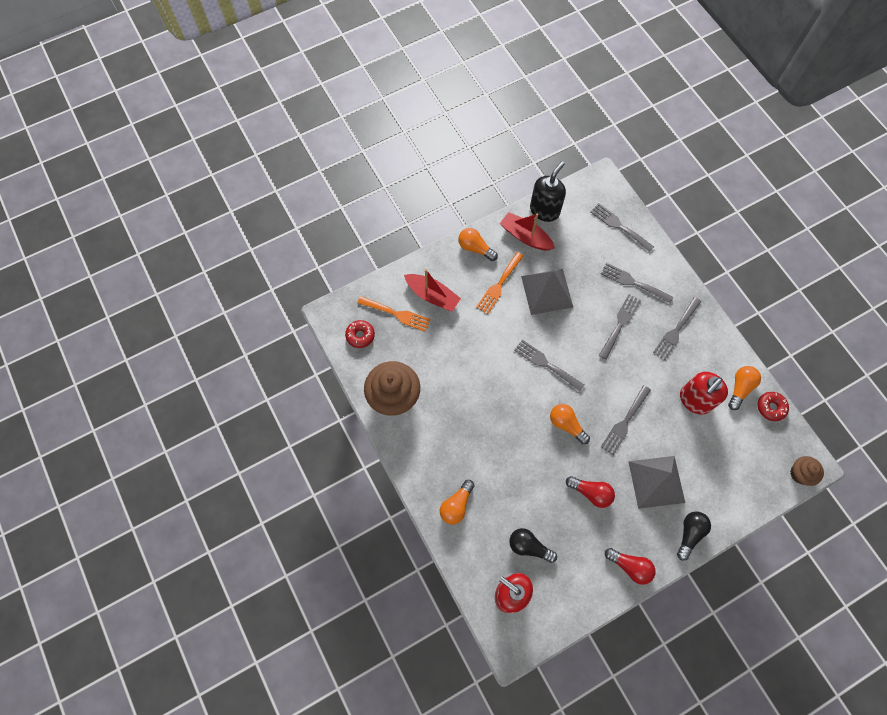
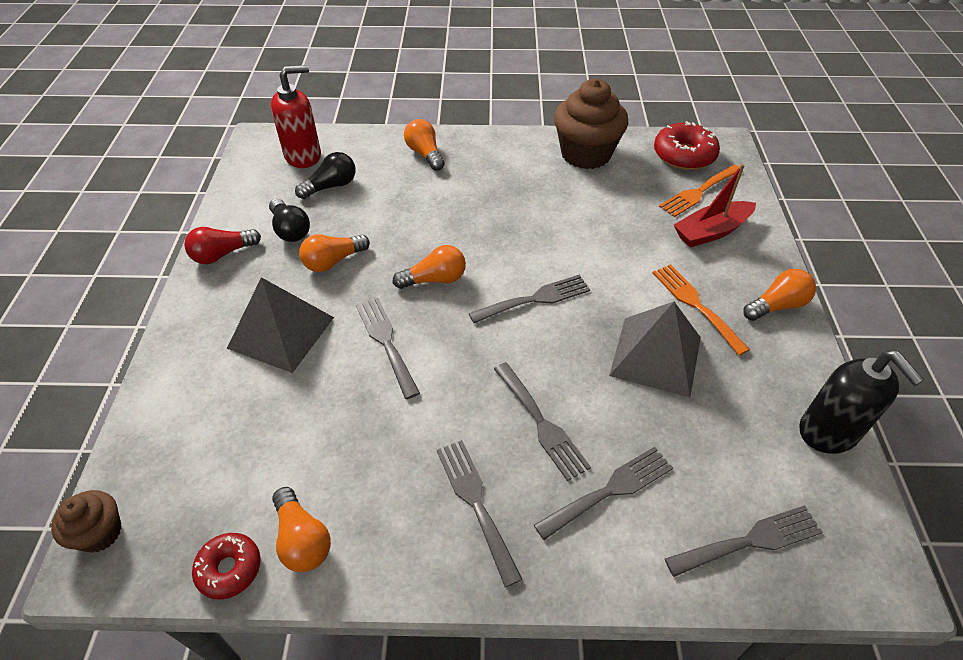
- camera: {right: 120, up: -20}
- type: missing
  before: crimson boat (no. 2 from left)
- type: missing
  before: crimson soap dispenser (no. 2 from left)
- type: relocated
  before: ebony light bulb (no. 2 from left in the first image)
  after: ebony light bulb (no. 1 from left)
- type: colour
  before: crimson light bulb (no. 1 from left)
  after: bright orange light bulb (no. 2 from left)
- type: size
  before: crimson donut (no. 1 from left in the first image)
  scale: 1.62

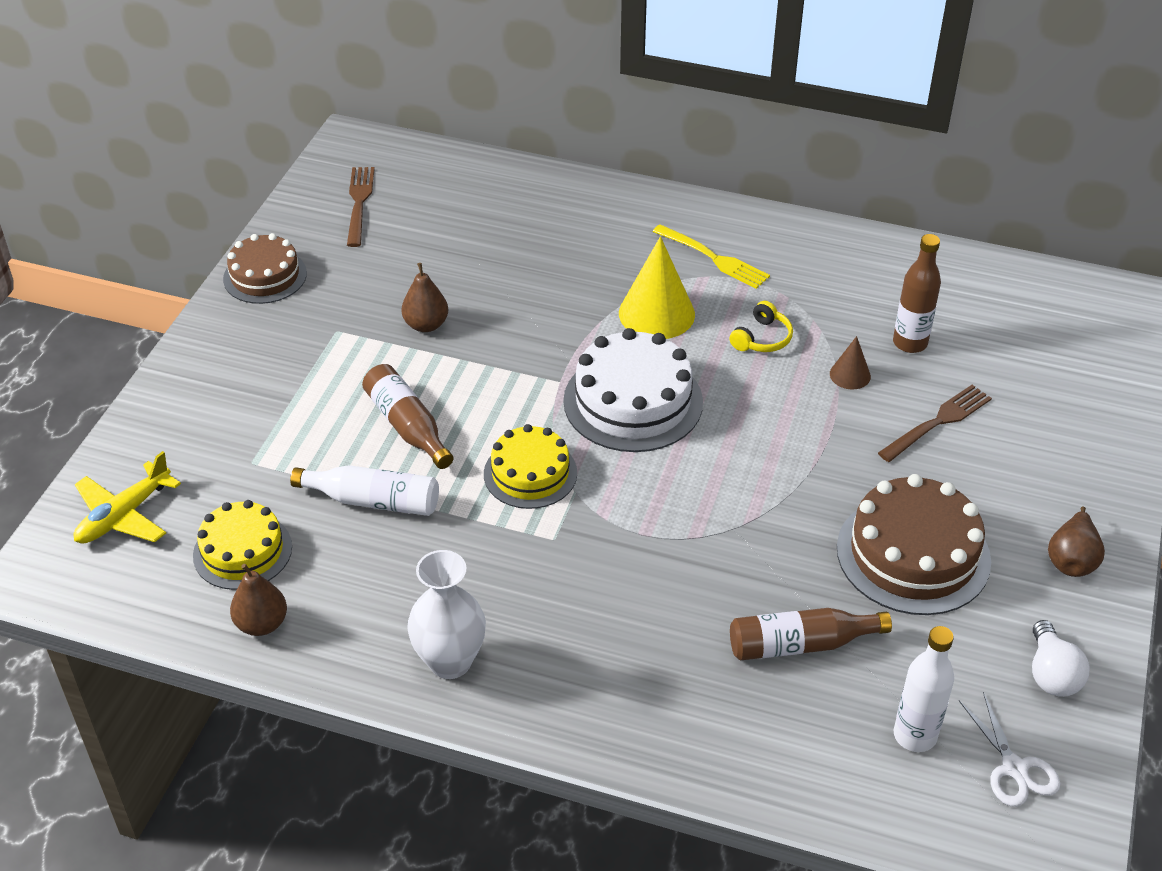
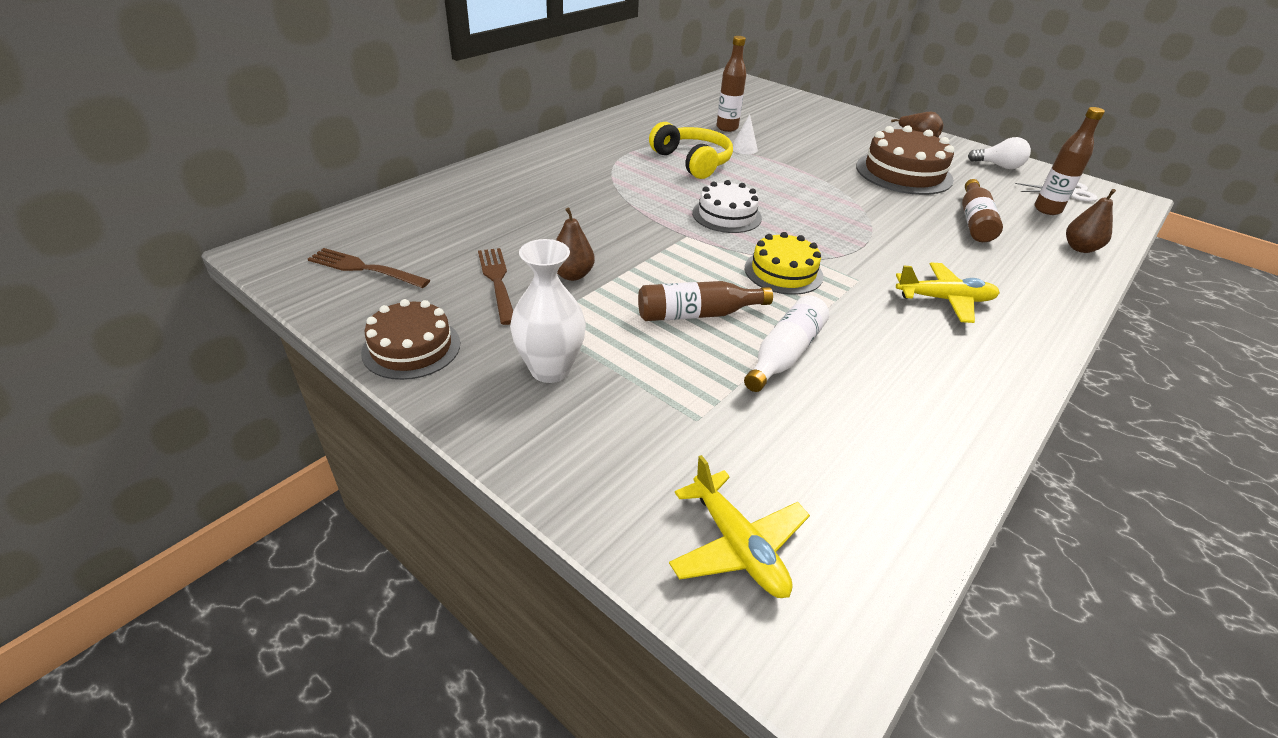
- camera: {right: -70, up: -5}
- type: missing
  before: bright yellow cake (no. 1 from left)
- type: missing
  before: bright yellow cone
- type: missing
  before: bright yellow table fork
- type: appeared
  after: bright yellow plane (no. 2 from left)
- type: relocated
  before: russet toy pear (no. 1 from left in the first image)
  after: russet toy pear (no. 3 from left)
- type: relocated
  before: white tall vase
- type: relocated
  before: russet table fork (no. 2 from left)
- type: colour
  before: russet cone
  after: white cone
- type: colour
  before: white drink bottle (no. 2 from left)
  after: russet drink bottle (no. 4 from left)
- type: size
  before: white cake
  scale: 0.64
- type: size
  before: bright yellow over-ear headphones
  scale: 1.84

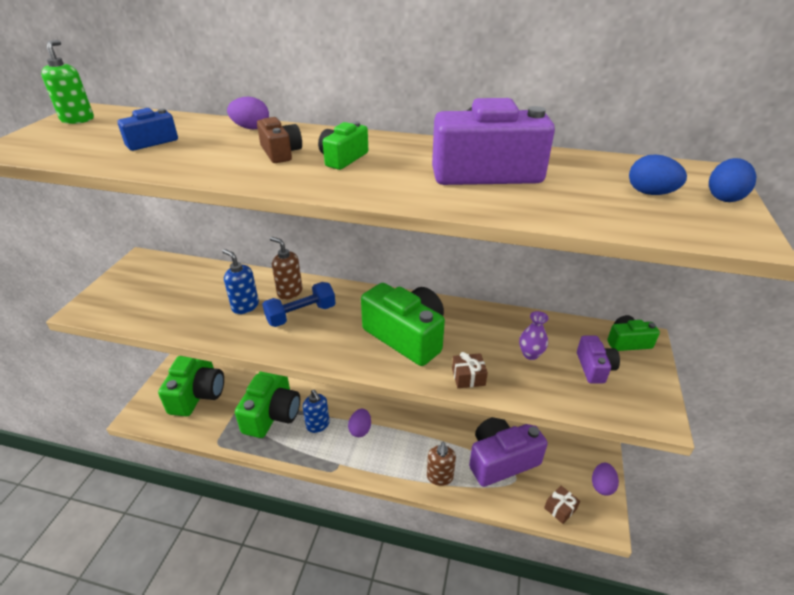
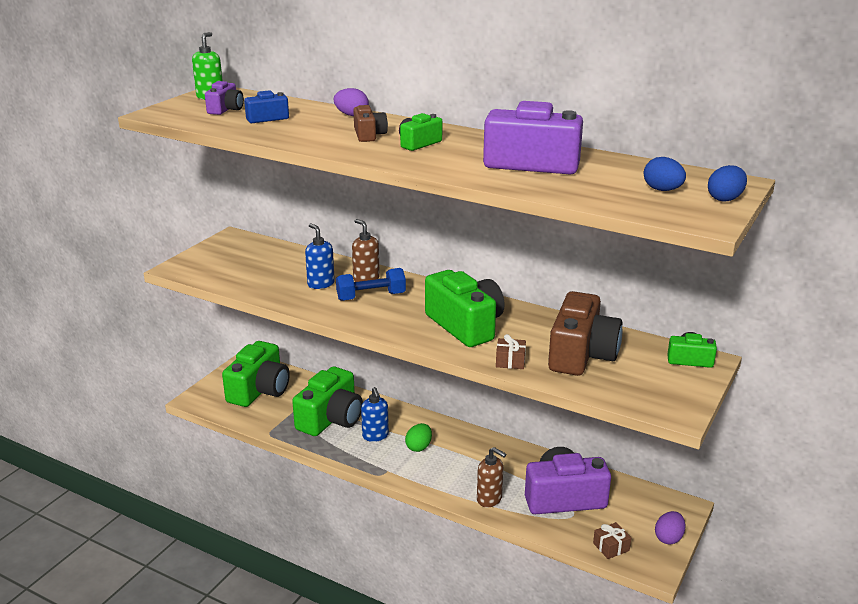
- camera: {right: 15, up: -10}
- type: relocated
  before: royal purple camera (no. 3 from left in the first image)
  after: royal purple camera (no. 1 from left)
- type: exchanged
  before: royal purple tall vase
  after: russet camera (no. 2 from left)
- type: colour
  before: royal purple egg shape (no. 2 from left)
  after: green egg shape
- type: spun
  before: russet soap dispenser (no. 2 from left)
  turn: -75

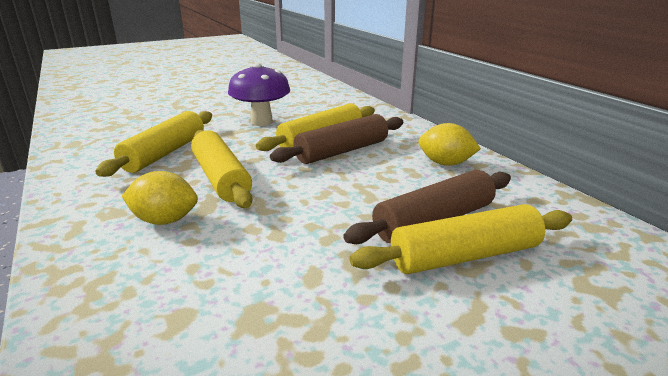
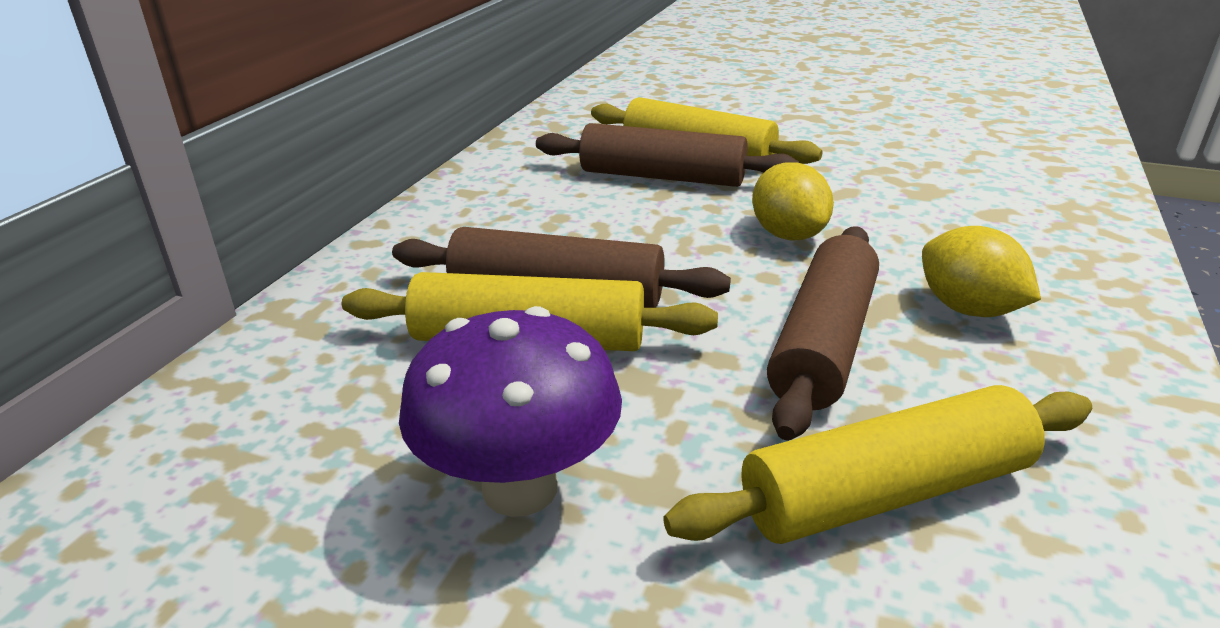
- camera: {right: -130, up: 5}
- type: relocated
  before: bright yellow lemon (no. 2 from left in the first image)
  after: bright yellow lemon (no. 1 from left)
- type: colour
  before: bright yellow pastry roller (no. 2 from left)
  after: russet pastry roller (no. 3 from left)

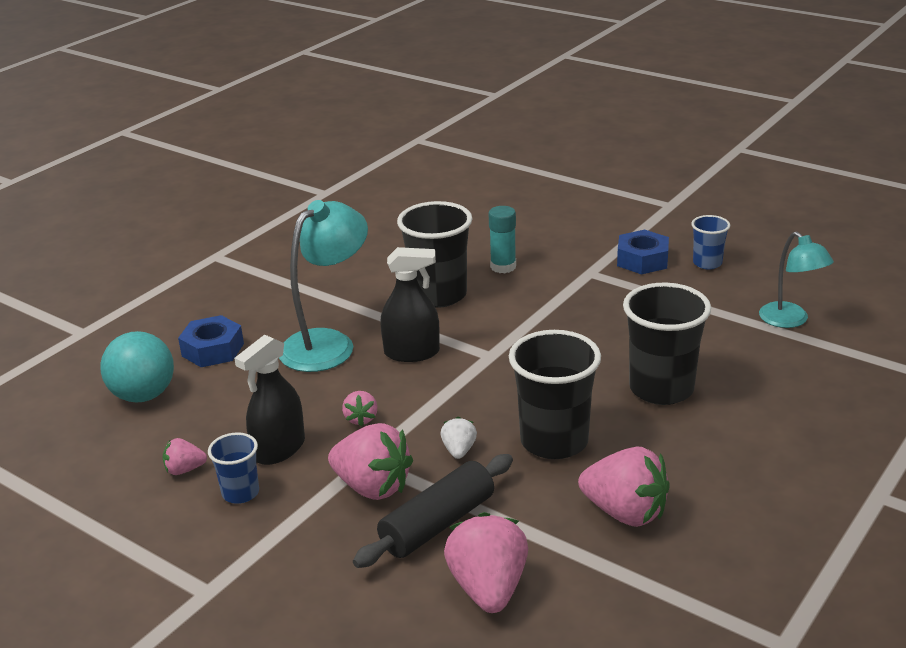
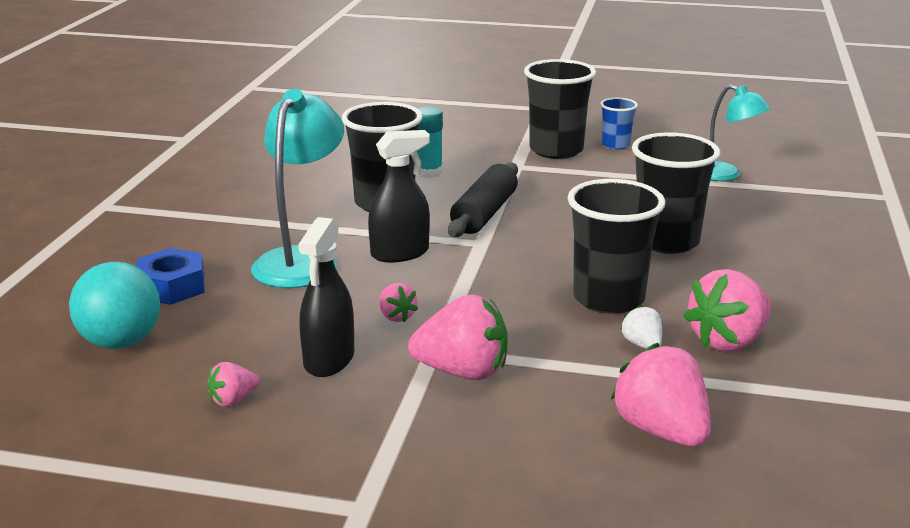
- camera: {right: -25, up: -5}
- type: missing
  before: royal blue tumbler (no. 1 from left)
- type: relocated
  before: ebony pastry roller
- type: relocated
  before: white strawberry
- type: exchanged
  before: royal blue hex nut (no. 2 from left)
  after: ebony tumbler (no. 2 from left)
- type: spun
  before: rose-pink strawberry (no. 5 from left)
  turn: 135

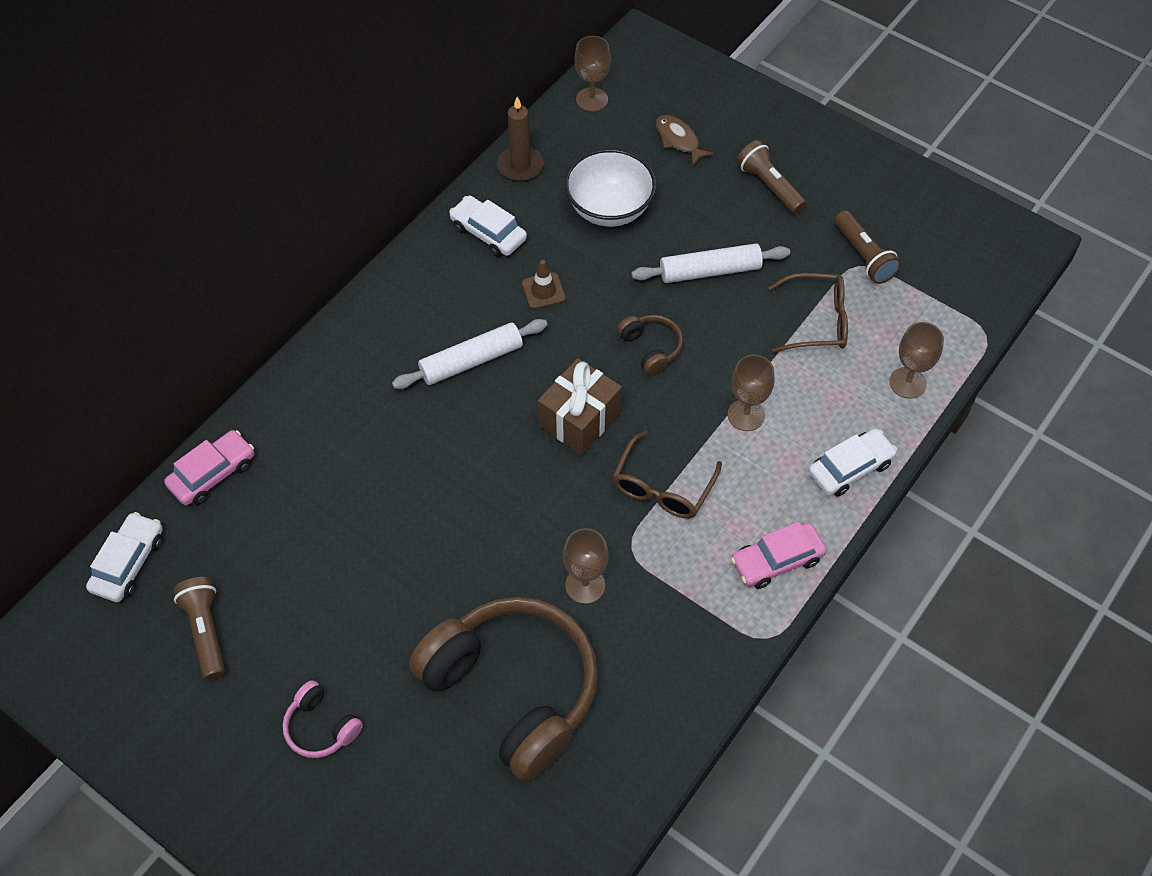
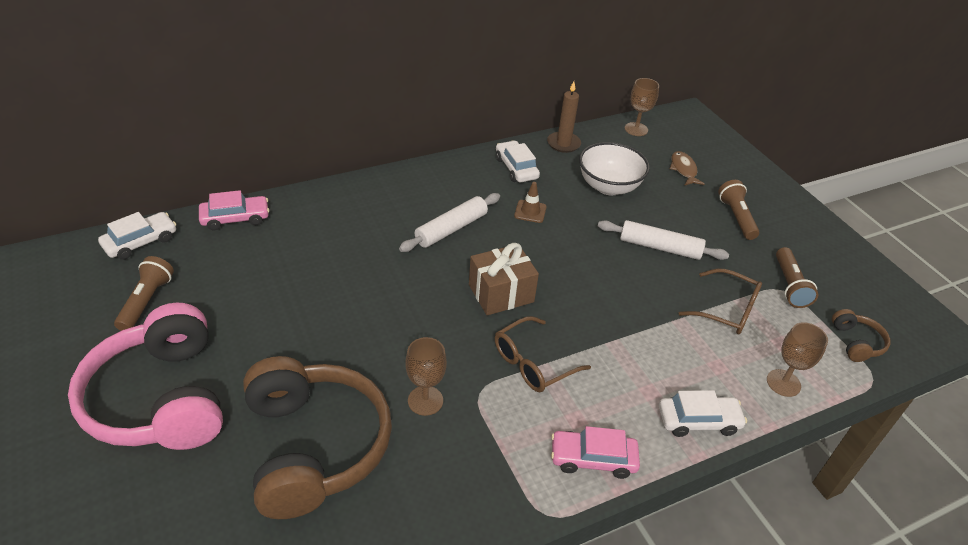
- camera: {right: 25, up: -15}
- type: missing
  before: russet chalice (no. 3 from left)
- type: relocated
  before: russet over-ear headphones (no. 2 from left)
- type: spun
  before: white pastry roller (no. 1 from left)
  turn: -45
- type: size
  before: rose-pink over-ear headphones
  scale: 2.38

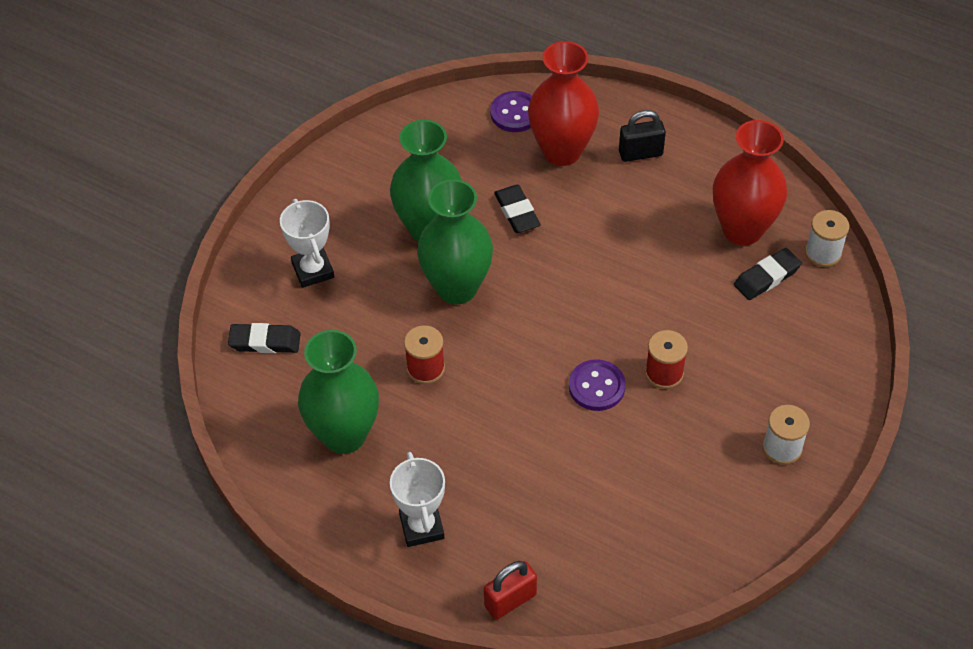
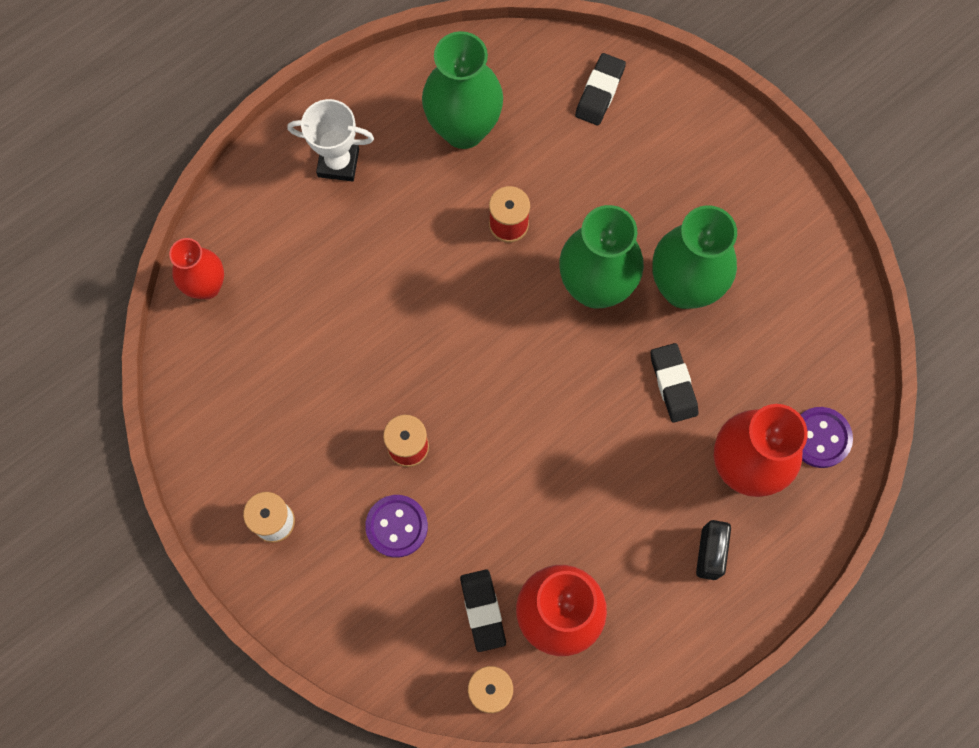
- camera: {right: 110, up: 20}
- type: missing
  before: white prize cup (no. 1 from left)
- type: missing
  before: crimson padlock
- type: appeared
  after: crimson tall vase (no. 1 from left)
- type: relocated
  before: royal purple sewing button (no. 2 from left in the first image)
  after: royal purple sewing button (no. 1 from left)
- type: spun
  before: ebony eraser (no. 2 from left in the first image)
  turn: 75

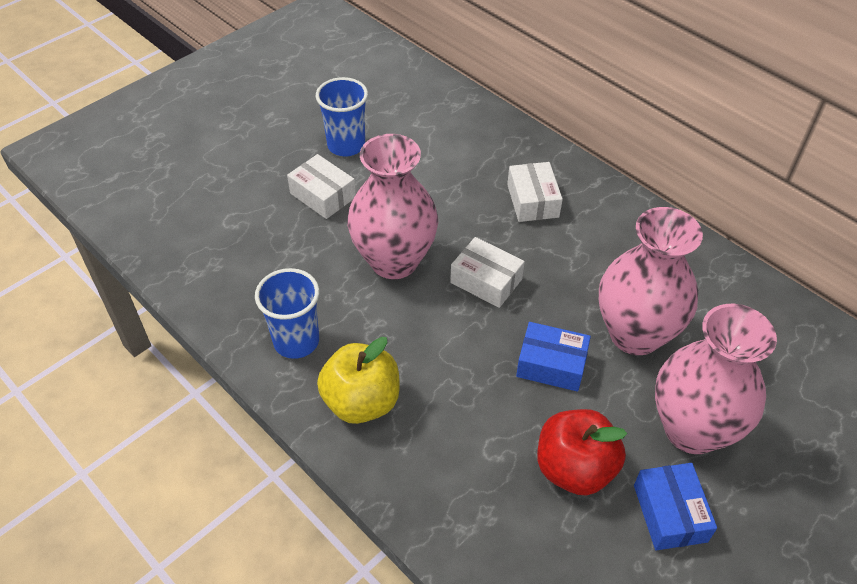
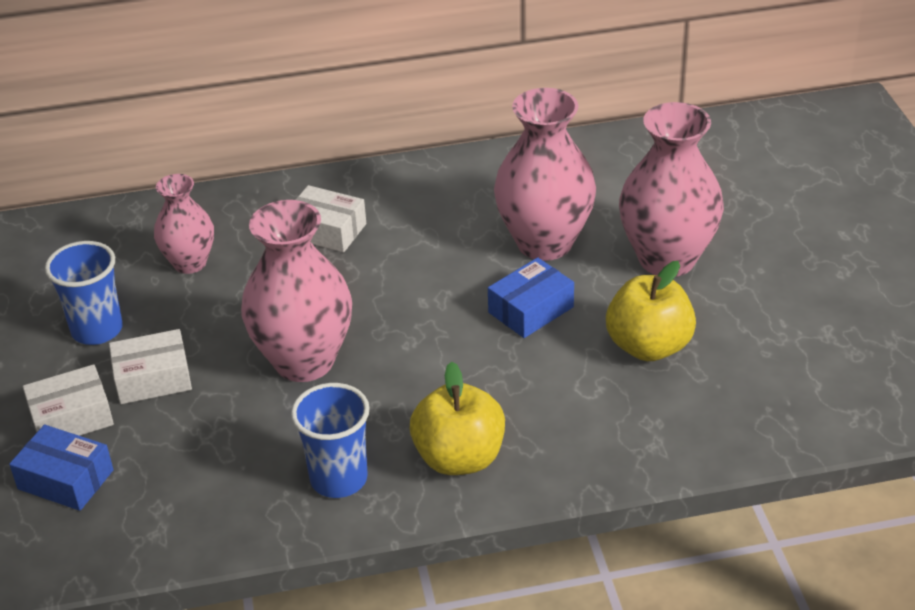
- camera: {right: -55, up: -10}
- type: appeared
  after: rose-pink tall vase (no. 1 from left)
- type: relocated
  before: white package (no. 2 from left in the first image)
  after: white package (no. 1 from left)
- type: relocated
  before: royal blue package (no. 2 from left in the first image)
  after: royal blue package (no. 1 from left)
- type: colour
  before: crimson toy apple
  after: bright yellow toy apple (no. 2 from left)

